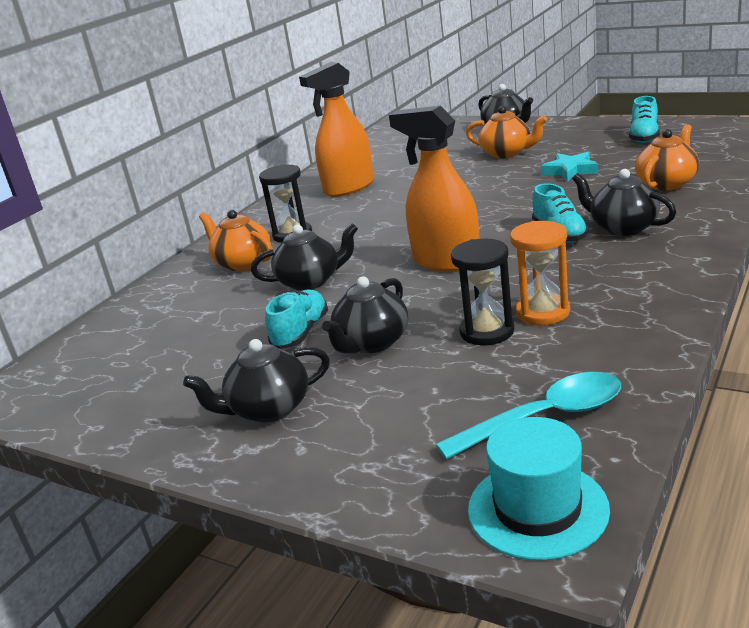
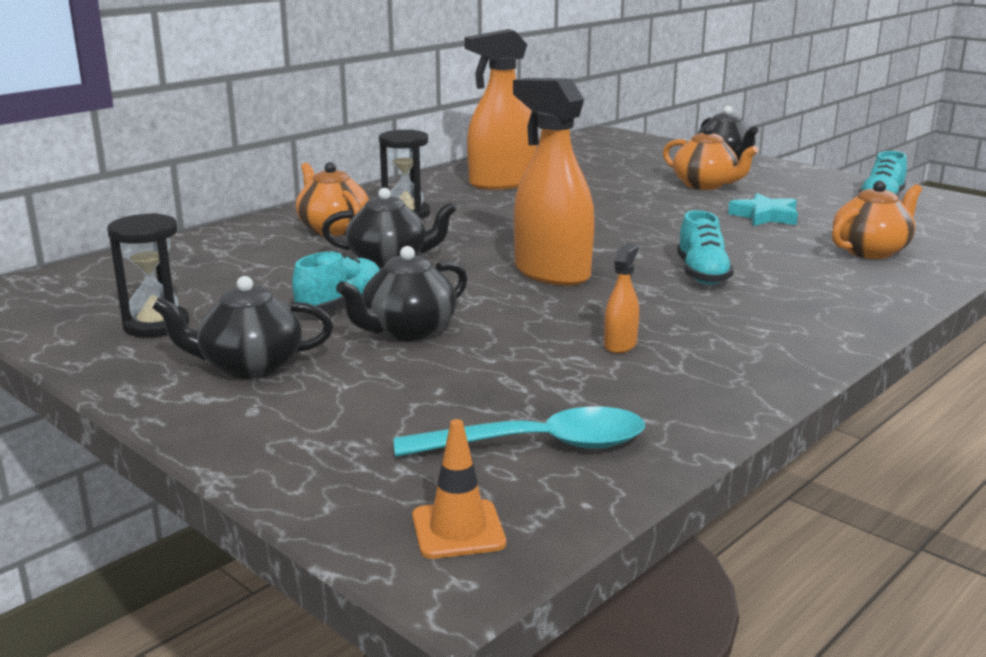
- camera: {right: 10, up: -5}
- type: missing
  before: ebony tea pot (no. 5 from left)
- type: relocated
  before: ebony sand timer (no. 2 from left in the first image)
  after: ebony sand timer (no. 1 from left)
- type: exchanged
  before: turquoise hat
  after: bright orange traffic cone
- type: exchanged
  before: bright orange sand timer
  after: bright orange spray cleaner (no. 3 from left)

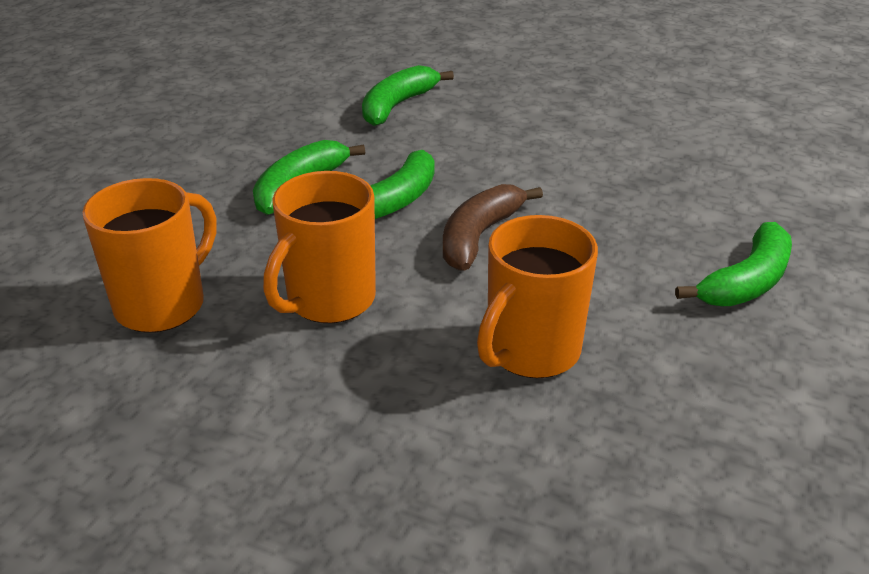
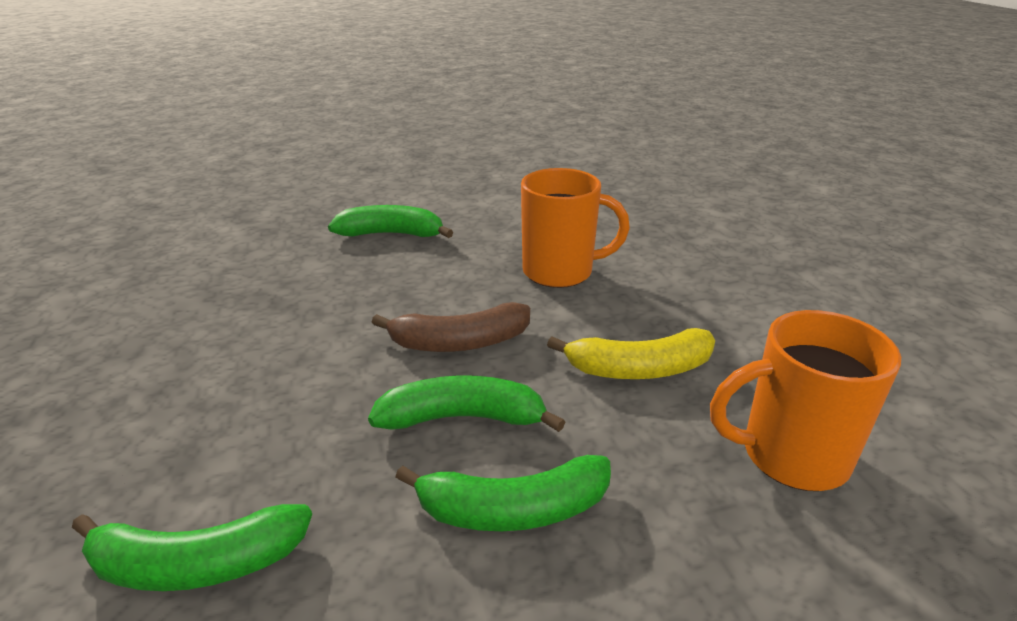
- camera: {right: -130, up: -5}
- type: exchanged
  before: bright orange tea mug (no. 2 from left)
  after: bright yellow toy banana

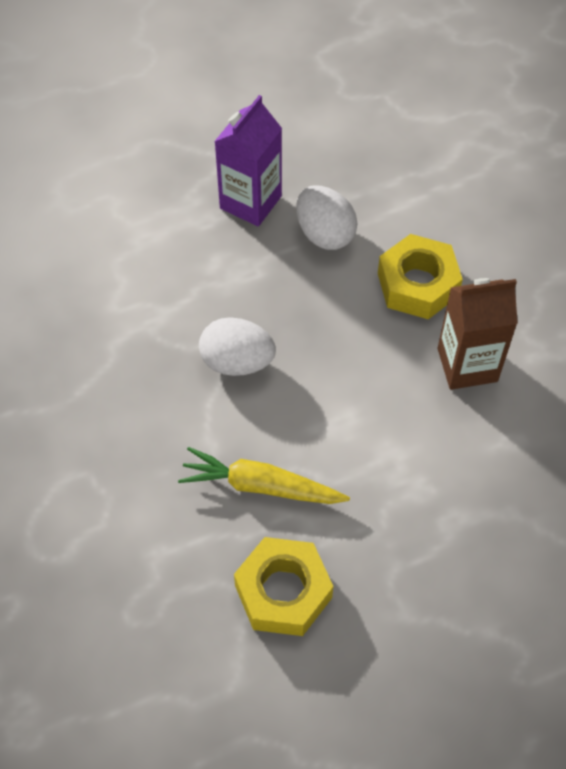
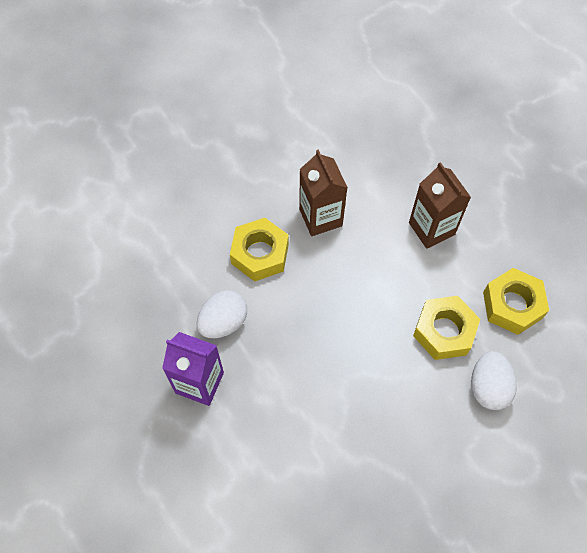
- camera: {right: -100, up: 5}
- type: appeared
  after: russet carton (no. 2 from left)
- type: relocated
  before: white egg shape (no. 1 from left in the first image)
  after: white egg shape (no. 2 from left)
- type: exchanged
  before: bright yellow carrot
  after: bright yellow hex nut (no. 2 from left)

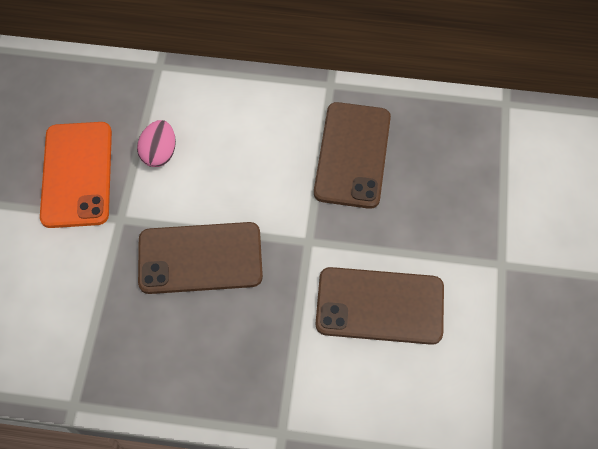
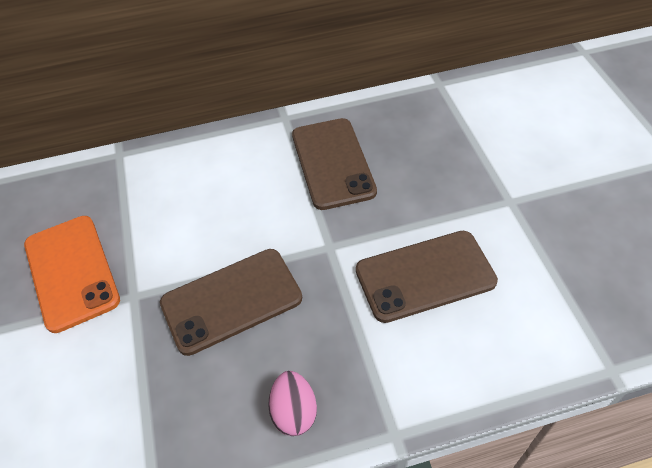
- camera: {right: -20, up: -10}
- type: relocated
  before: rose-pink egg shape

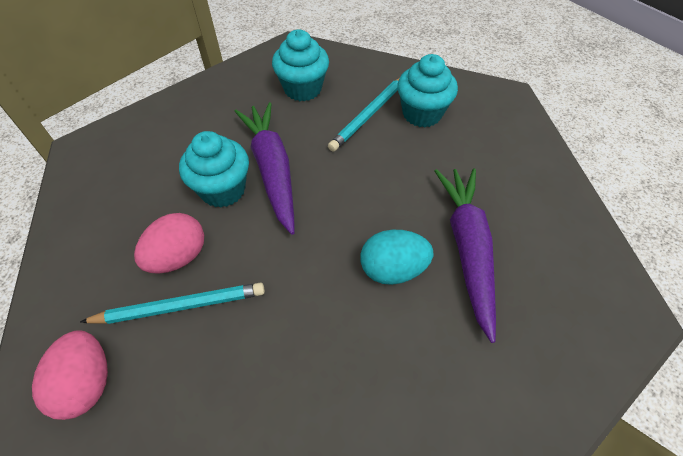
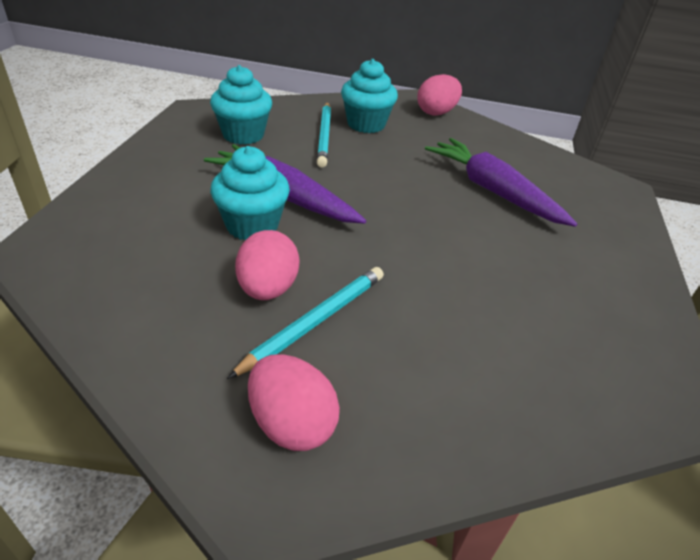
- camera: {right: -40, up: -15}
- type: missing
  before: turquoise egg shape
- type: appeared
  after: rose-pink egg shape (no. 3 from left)

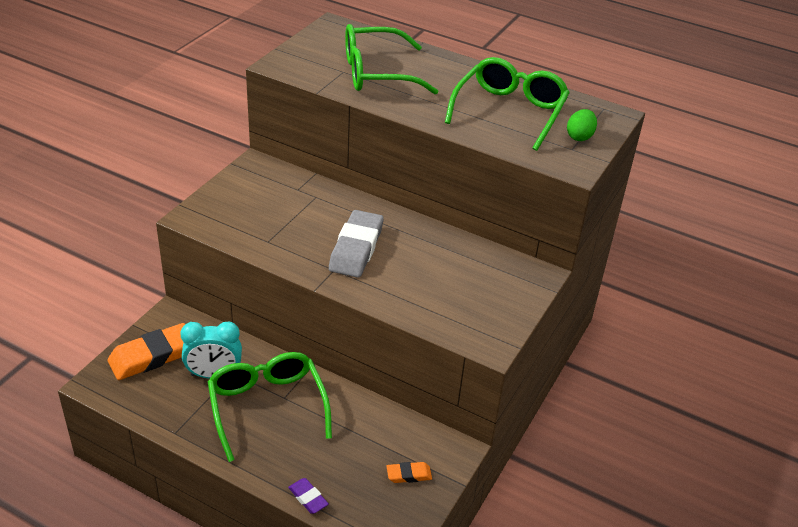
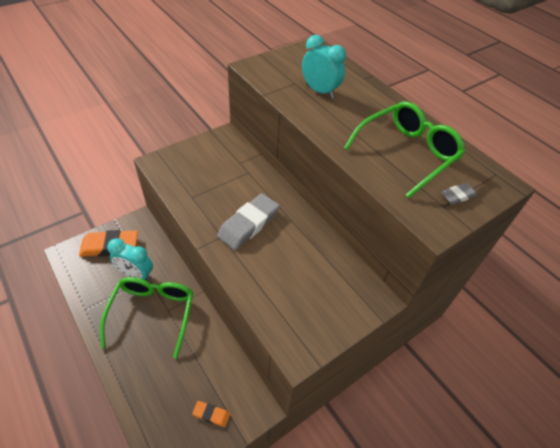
- camera: {right: 25, up: 10}
- type: missing
  before: royal purple eraser
- type: exchanged
  before: green eyeglasses (no. 2 from left)
  after: turquoise clock (no. 2 from left)
- type: exchanged
  before: green egg shape
  after: gray eraser (no. 2 from left)

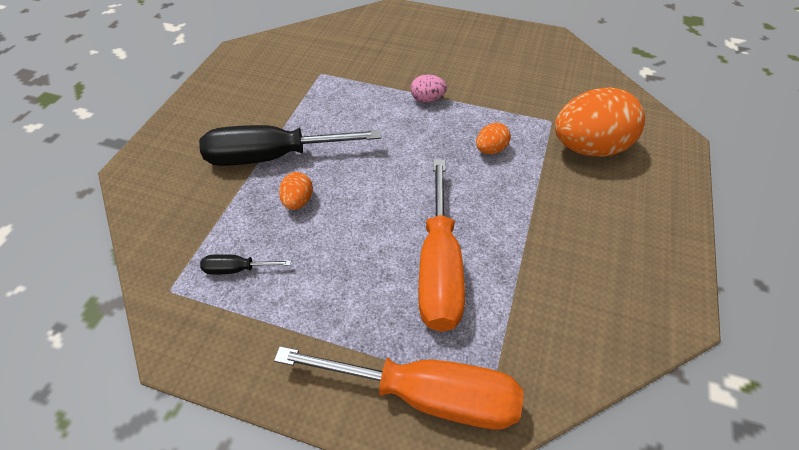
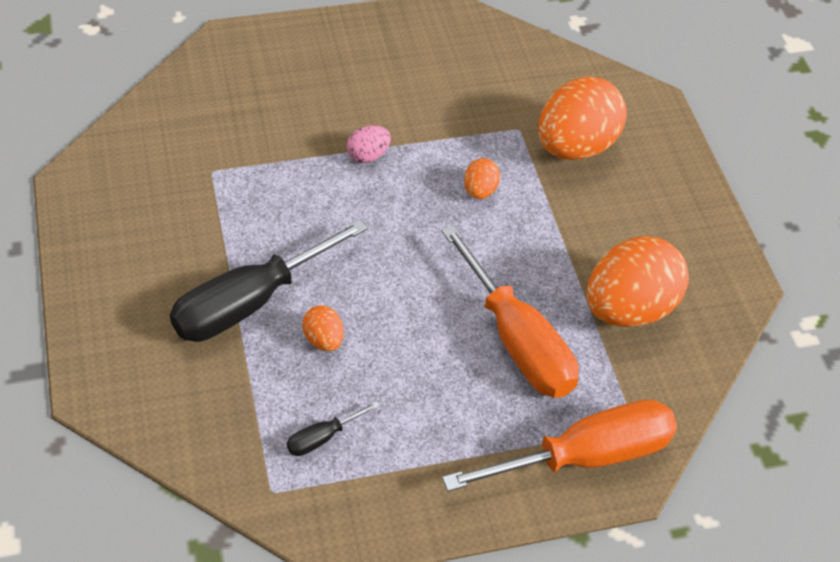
- camera: {right: -35, up: 0}
- type: appeared
  after: bright orange egg shape (no. 4 from left)

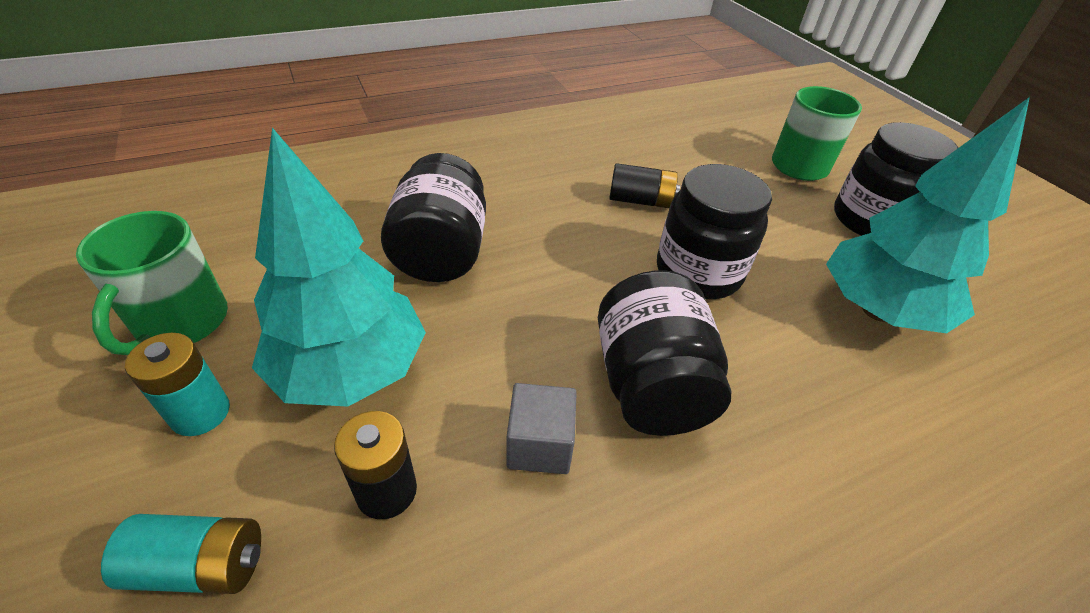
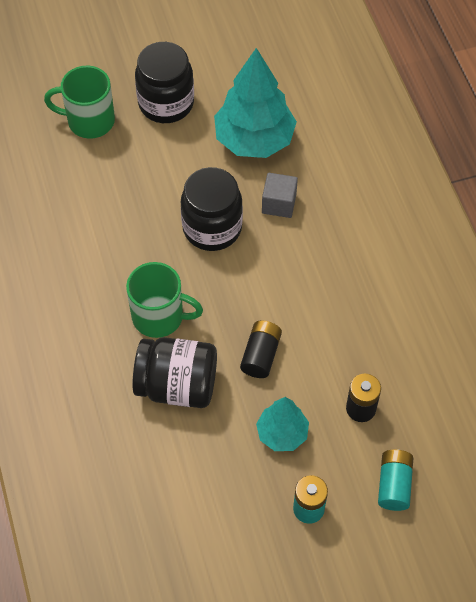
- camera: {right: -80, up: 15}
- type: missing
  before: ebony preserve jar (no. 2 from left)
- type: relocated
  before: green tea mug (no. 1 from left in the first image)
  after: green tea mug (no. 2 from left)
- type: relocated
  before: gray solid cube
- type: relocated
  before: ebony battery (no. 2 from left in the first image)
  after: ebony battery (no. 1 from left)
- type: size
  before: turquoise toy tree (no. 1 from left in the first image)
  scale: 0.56

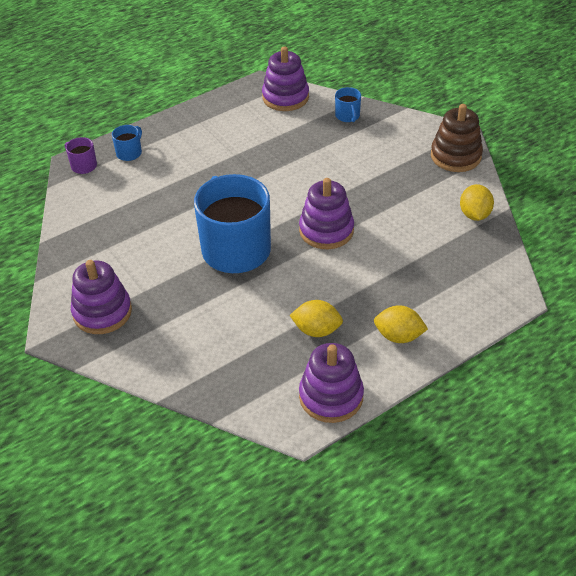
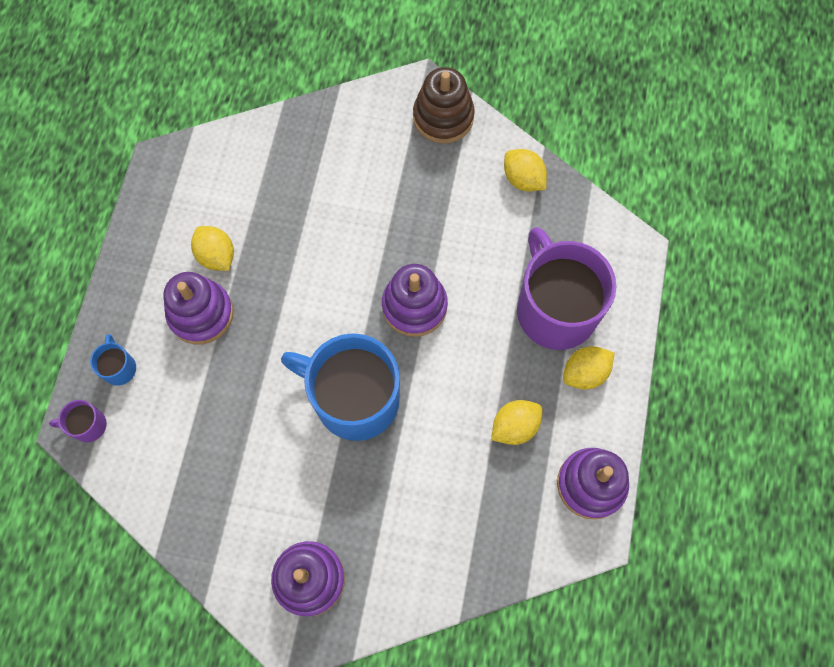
- camera: {right: -45, up: 25}
- type: missing
  before: royal blue tea mug (no. 3 from left)
- type: appeared
  after: bright yellow lemon (no. 1 from left)
- type: appeared
  after: royal purple tea mug (no. 2 from left)
- type: relocated
  before: royal purple ring stacker (no. 2 from left in the first image)
  after: royal purple ring stacker (no. 1 from left)

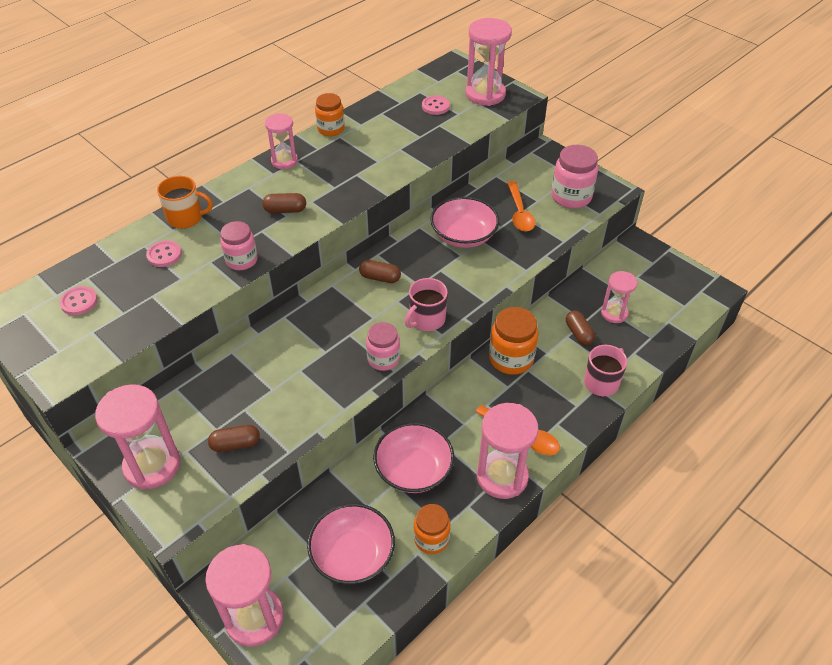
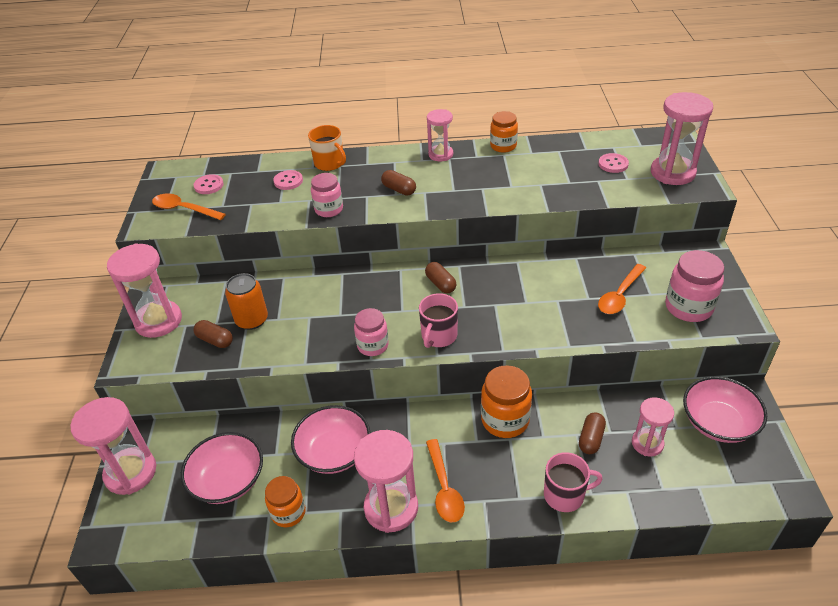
- camera: {right: 45, up: -5}
- type: appeared
  after: bright orange teaspoon (no. 1 from left)
- type: appeared
  after: bright orange can
- type: relocated
  before: rose-pink bowl (no. 3 from left)
- type: spun
  before: rose-pink tea mug (no. 1 from left)
  turn: -60

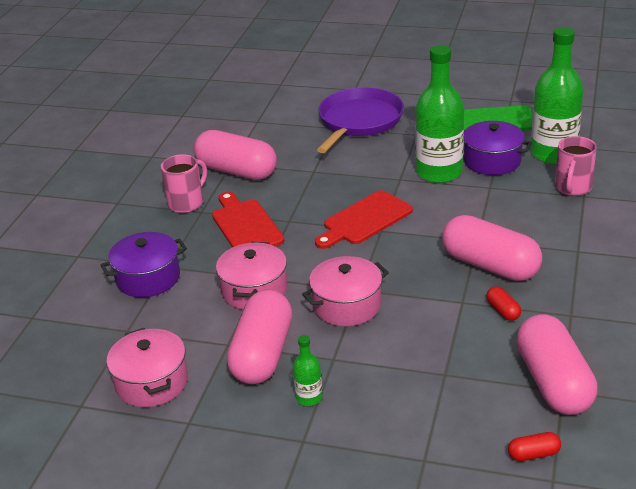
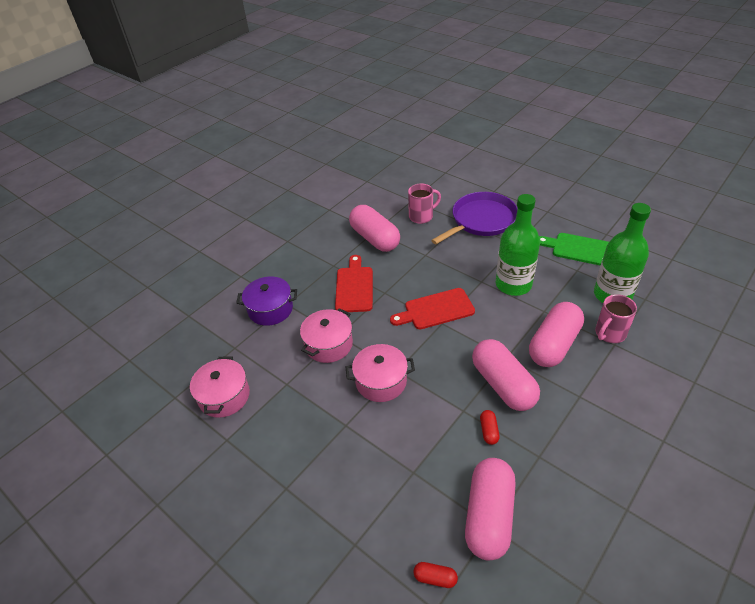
- camera: {right: 25, up: 10}
- type: missing
  before: green drink bottle (no. 1 from left)
- type: missing
  before: royal purple pot (no. 2 from left)
- type: relocated
  before: rose-pink tea mug (no. 1 from left)
- type: relocated
  before: rose-pink pill shape (no. 2 from left in the first image)
  after: rose-pink pill shape (no. 4 from left)

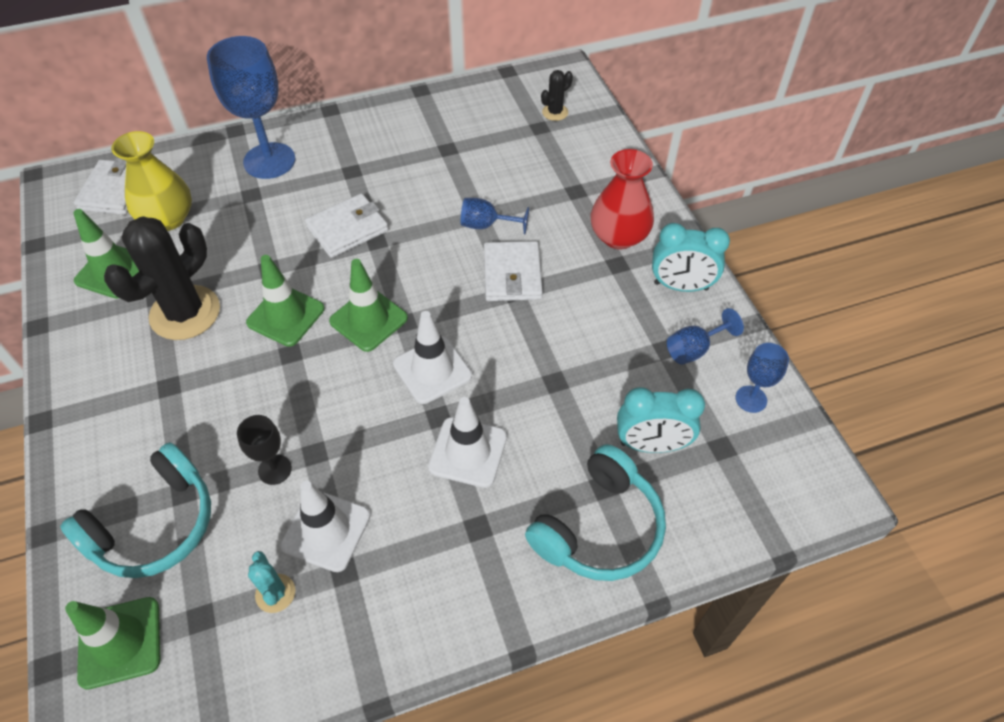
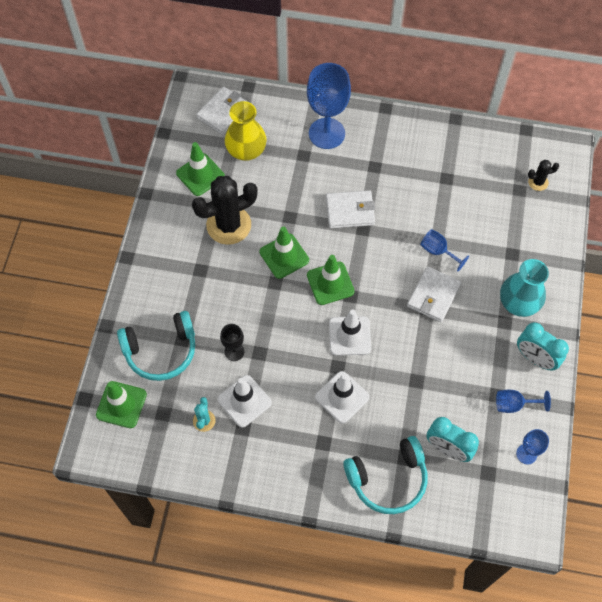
- camera: {right: 30, up: 10}
- type: colour
  before: crimson tall vase
  after: turquoise tall vase

